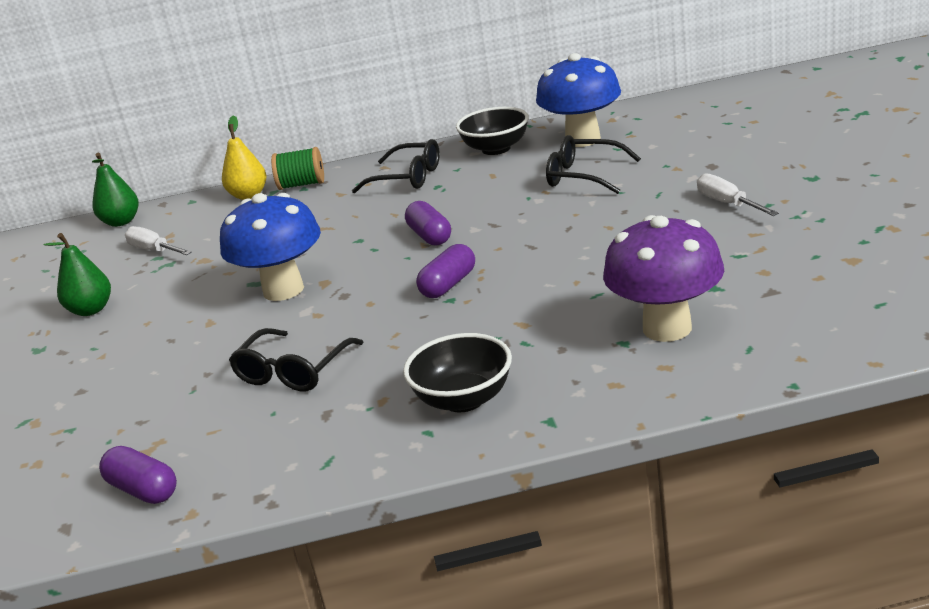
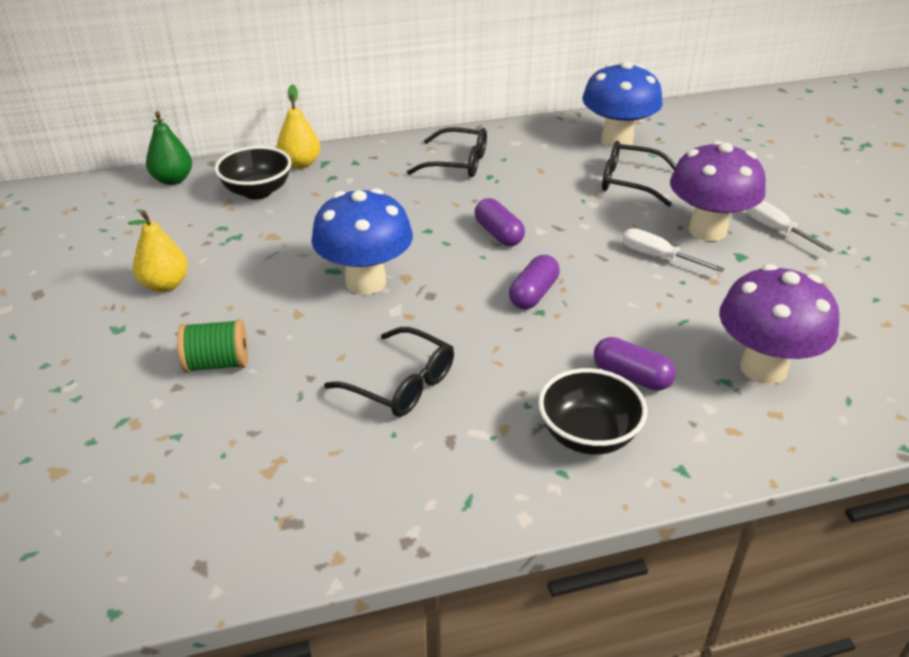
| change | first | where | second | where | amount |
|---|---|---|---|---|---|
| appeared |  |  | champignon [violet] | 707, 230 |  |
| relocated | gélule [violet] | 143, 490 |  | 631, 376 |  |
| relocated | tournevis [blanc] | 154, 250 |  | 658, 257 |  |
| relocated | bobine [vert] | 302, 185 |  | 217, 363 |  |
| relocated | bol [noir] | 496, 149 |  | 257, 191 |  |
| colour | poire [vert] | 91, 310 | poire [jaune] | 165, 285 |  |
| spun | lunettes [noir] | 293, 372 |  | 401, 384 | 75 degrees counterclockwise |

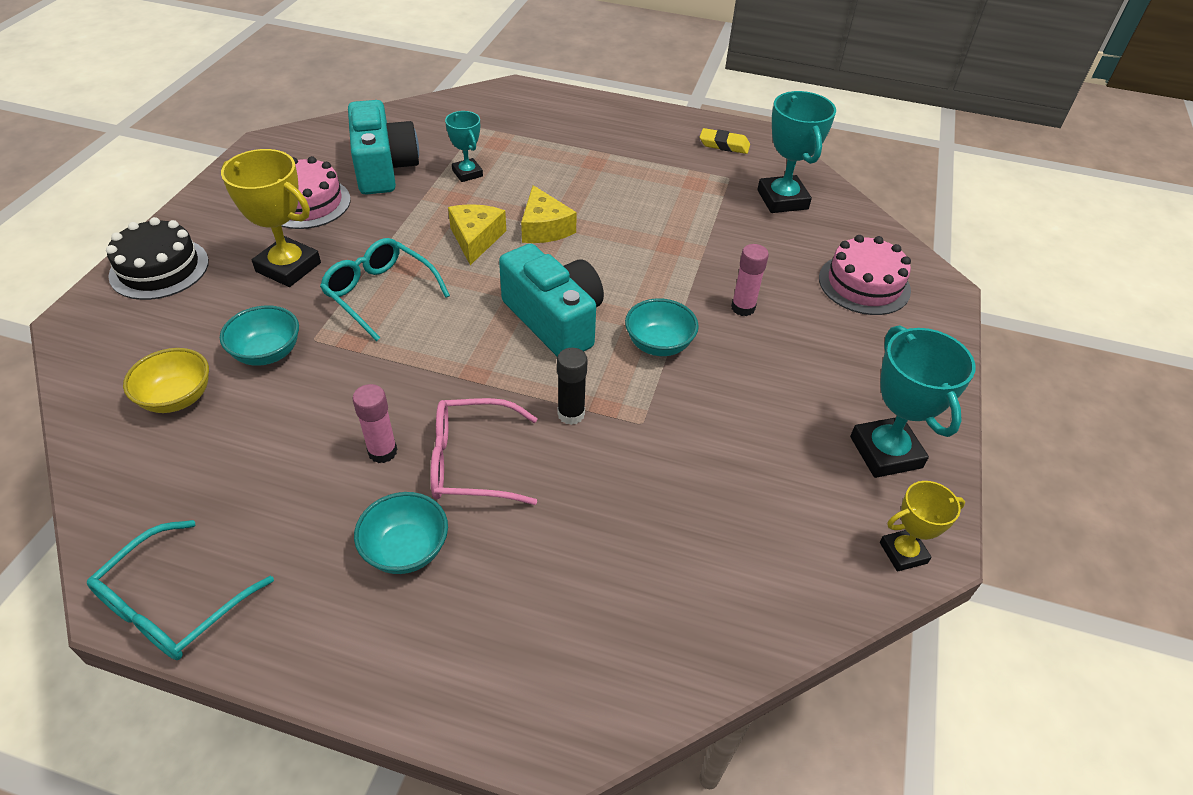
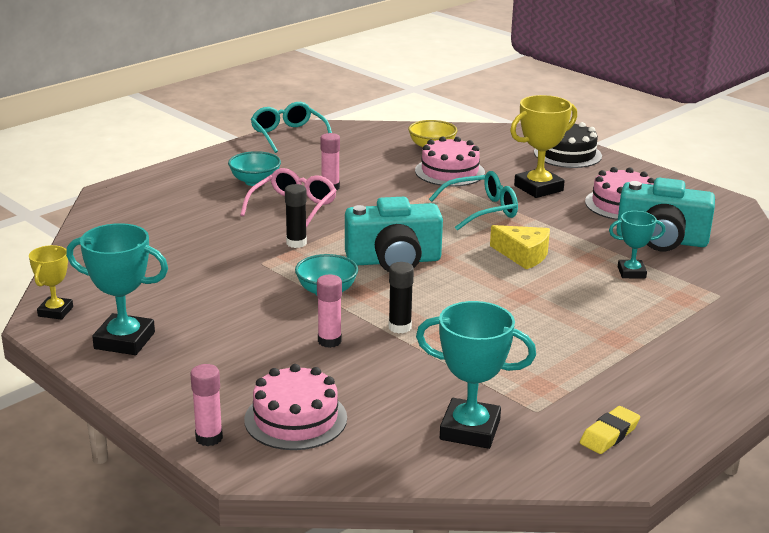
| change | first | where | second | where | amount |
|---|---|---|---|---|---|
| missing | fromage [jaune] | 544, 228 |  |  |  |
| appeared |  |  | bâton de colle [rose] | 209, 438 |  |
| appeared |  |  | bâton de colle [noir] | 400, 327 |  |
| exchanged | bol [turquoise] | 267, 353 | gâteau [rose] | 449, 172 |  |

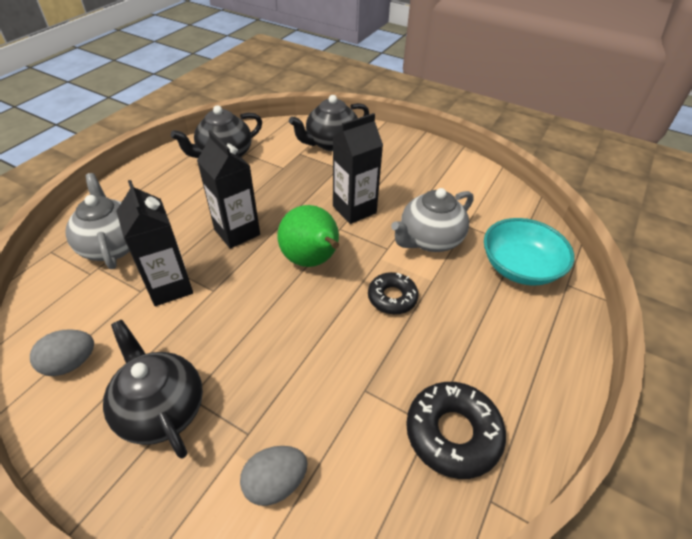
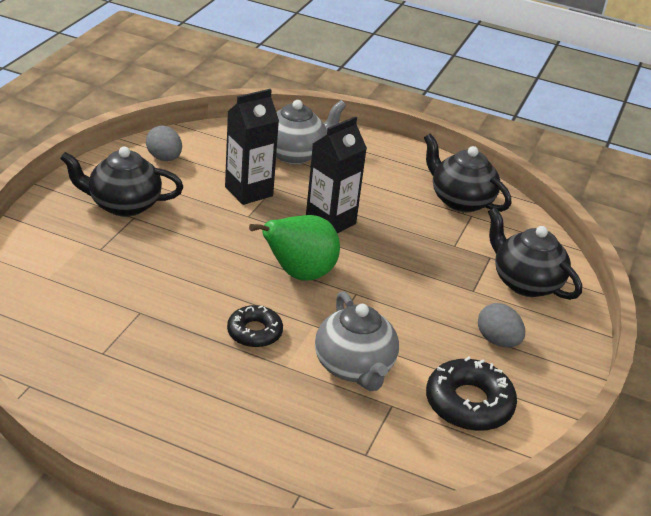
| change | first | where | second | where | amount |
|---|---|---|---|---|---|
| missing | brique de lait [noir] | 354, 209 |  |  |  |
| missing | bol [turquoise] | 520, 267 |  |  |  |
| relocated | œuf [gris] | 275, 483 |  | 497, 341 |  |
| relocated | beignet [noir] | 452, 433 |  | 469, 403 |  |
| spun | théière [noir] | 161, 409 |  | 123, 205 | 135 degrees counterclockwise |
| spun | théière [gris] | 429, 240 |  | 354, 367 | 150 degrees counterclockwise |

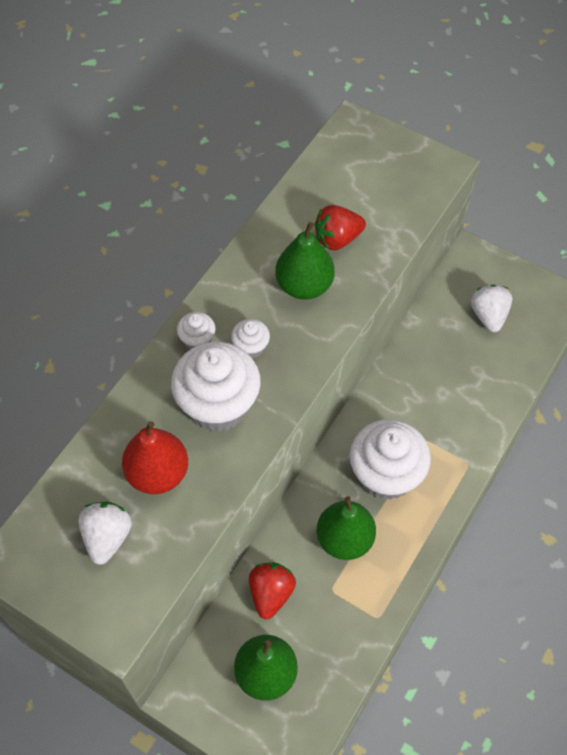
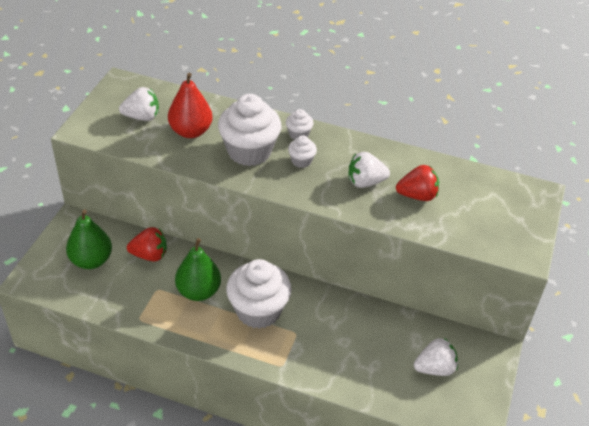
| change | first | where | second | where | amount |
|---|---|---|---|---|---|
| exchanged | poire [vert] | 304, 285 | fraise [blanc] | 365, 182 |  |
| spun | fraise [rouge] | 337, 239 |  | 417, 195 | 120 degrees clockwise |

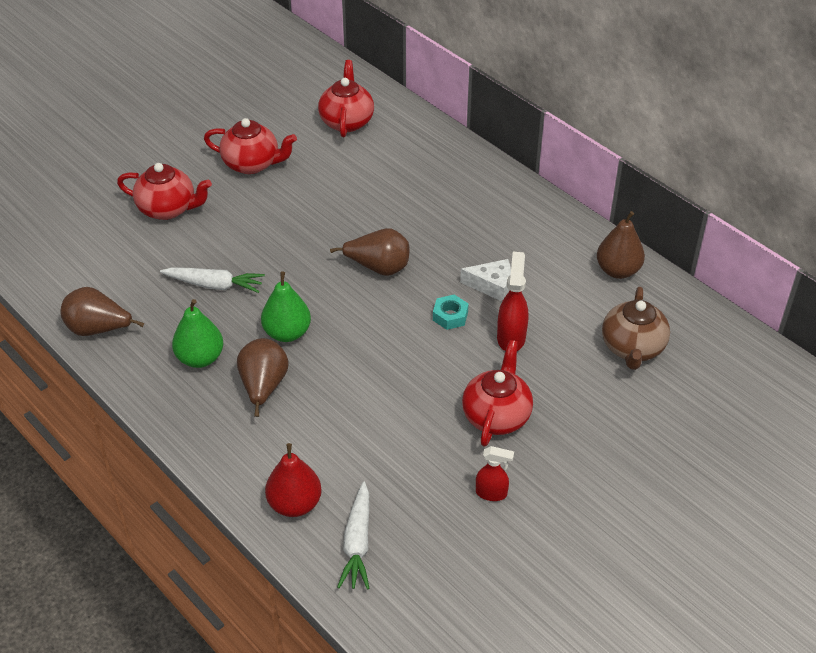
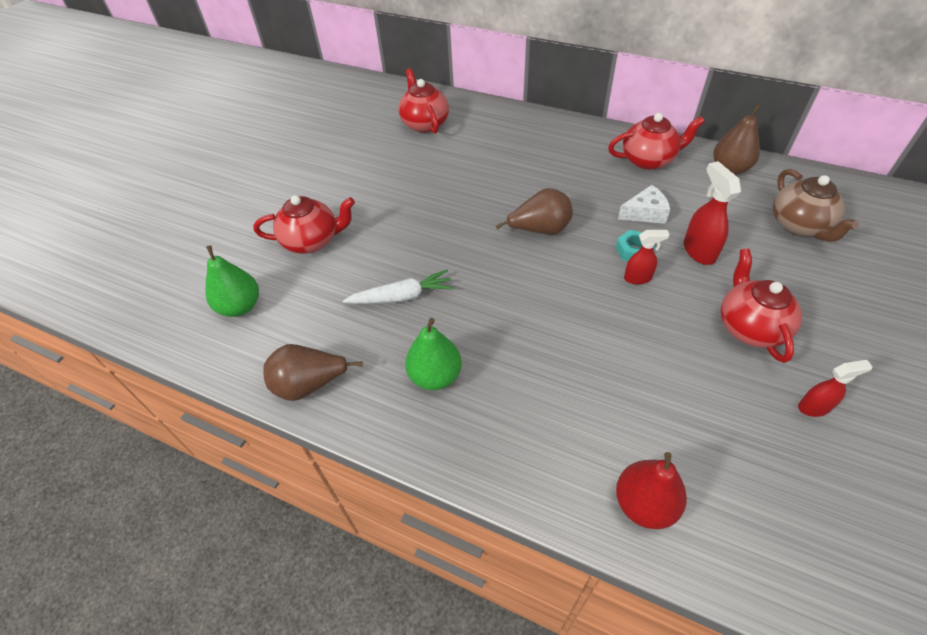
| change | first | where | second | where | amount |
|---|---|---|---|---|---|
| missing | poire [marron] | 263, 387 |  |  |  |
| missing | carotte [blanc] | 357, 543 |  |  |  |
| appeared |  |  | vaporisateur [rouge] | 638, 278 |  |
| relocated | théière [rouge] | 252, 164 |  | 648, 160 |  |
| relocated | poire [vert] | 287, 333 |  | 240, 306 |  |

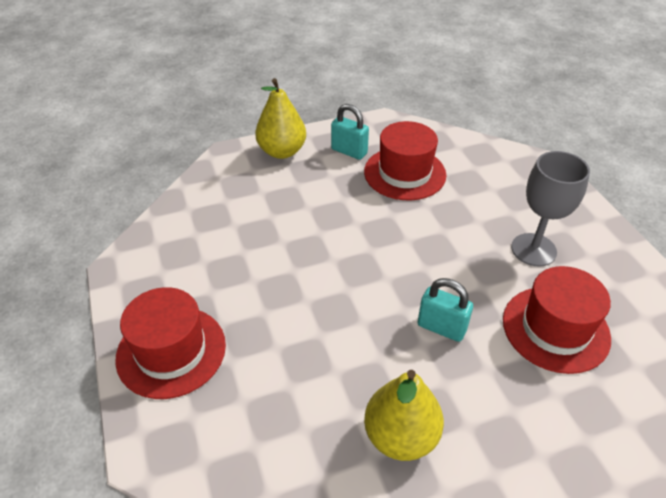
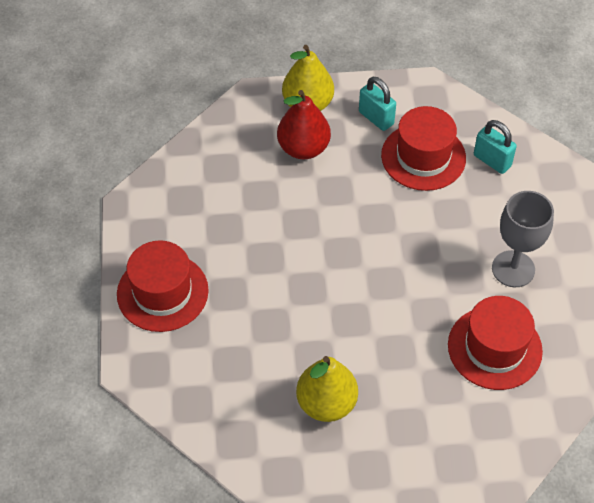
| change | first | where | second | where | amount |
|---|---|---|---|---|---|
| appeared |  |  | poire [rouge] | 303, 148 |  |
| relocated | cadenas [turquoise] | 441, 327 |  | 492, 161 |  |

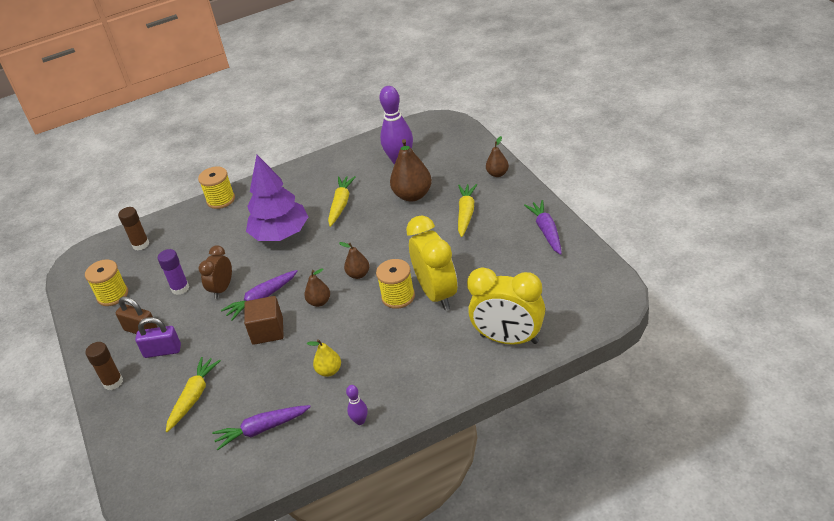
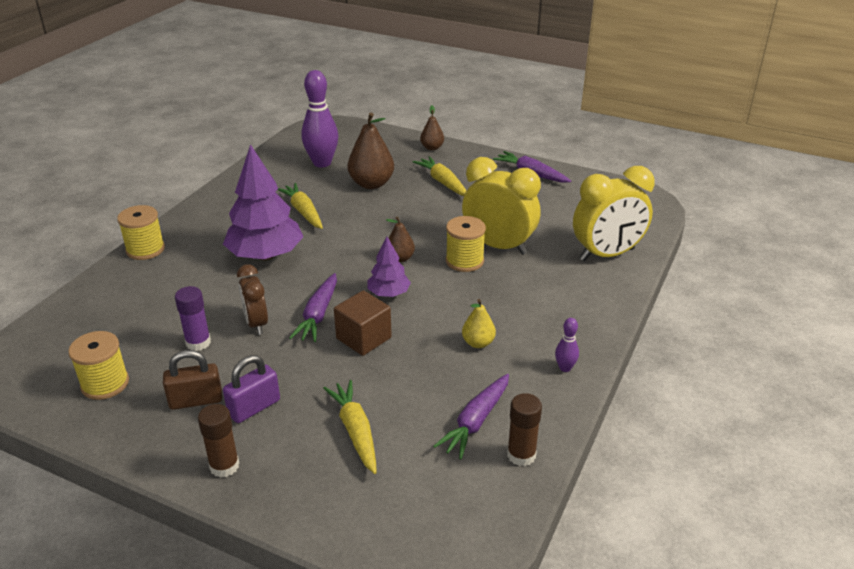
| change | first | where | second | where | amount |
|---|---|---|---|---|---|
| relocated | bâton de colle [marron] | 141, 244 |  | 521, 455 |  |
| exchanged | poire [marron] | 319, 302 | arbre [violet] | 389, 293 |  |

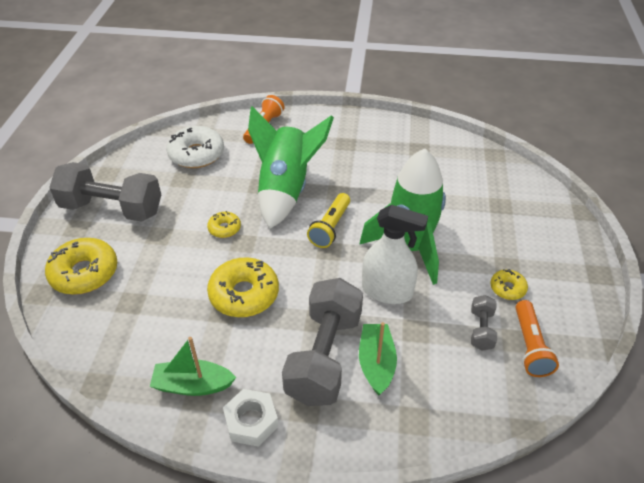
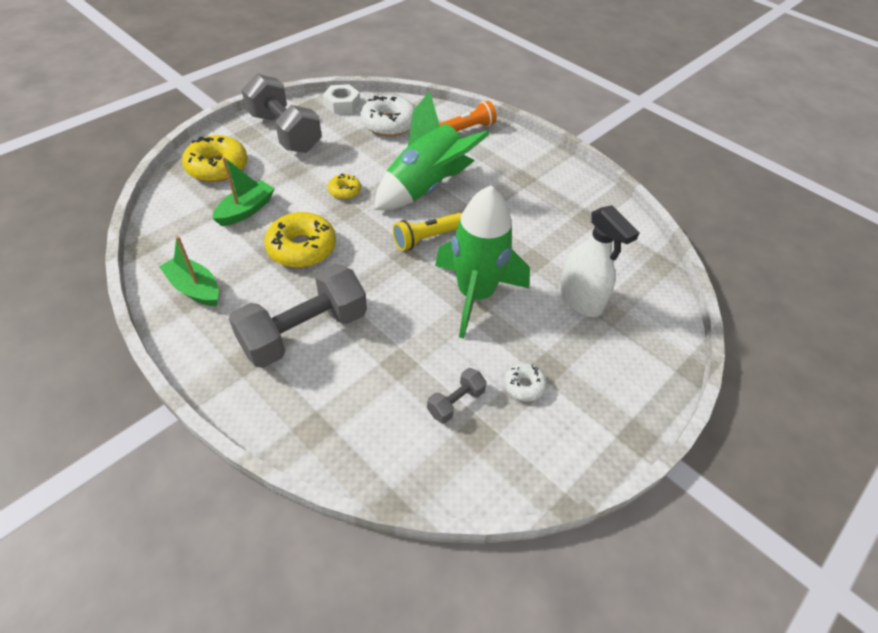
| change | first | where | second | where | amount |
|---|---|---|---|---|---|
| missing | lampe de poche [orange] | 530, 346 |  |  |  |
| relocated | écrou [blanc] | 251, 421 |  | 342, 104 |  |
| relocated | bateau [vert] | 376, 363 |  | 246, 210 |  |
| relocated | vaporisateur [blanc] | 387, 291 |  | 580, 300 |  |
| colour | beignet [jaune] | 507, 288 | beignet [blanc] | 524, 386 |  |

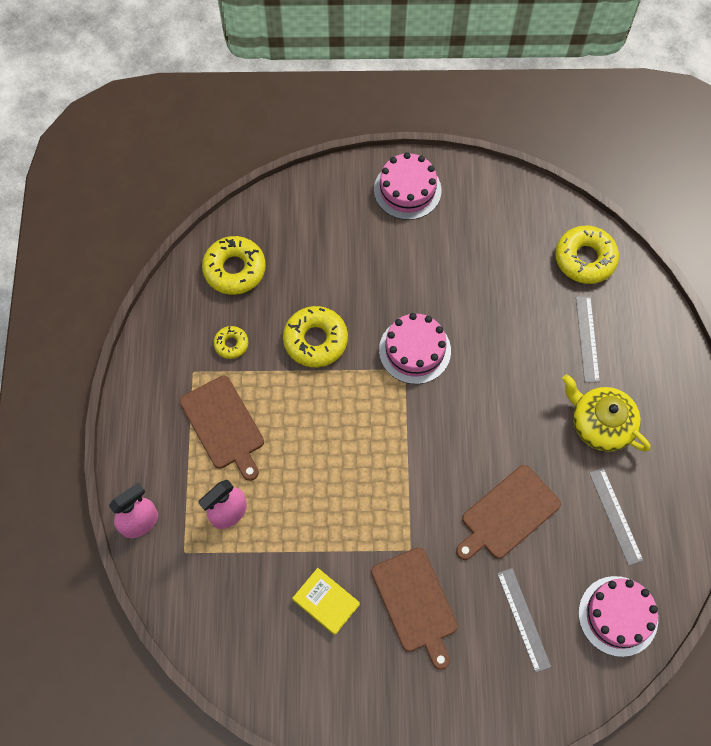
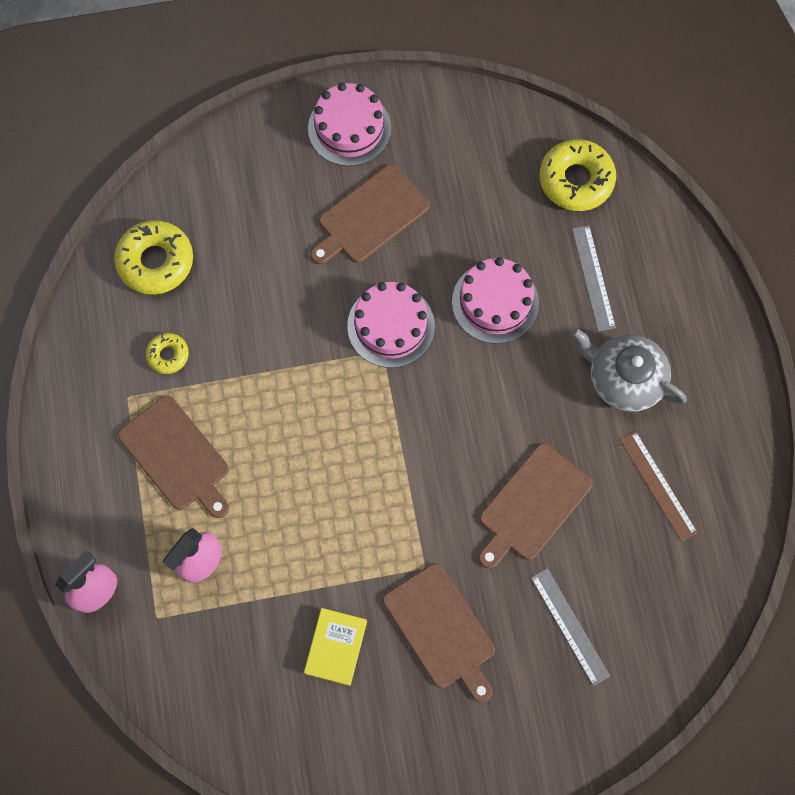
| change | first | where | second | where | amount |
|---|---|---|---|---|---|
| missing | beignet [jaune] | 315, 340 |  |  |  |
| appeared |  |  | planche à découper [marron] | 370, 216 |  |
| relocated | gâteau [rose] | 618, 616 |  | 495, 302 |  |
| colour | théière [jaune] | 600, 424 | théière [gris] | 624, 378 |  |
| colour | règle [gris] | 615, 516 | règle [marron] | 657, 485 |  |
| spun | livre [jaune] | 326, 602 |  | 336, 647 | 75 degrees clockwise |

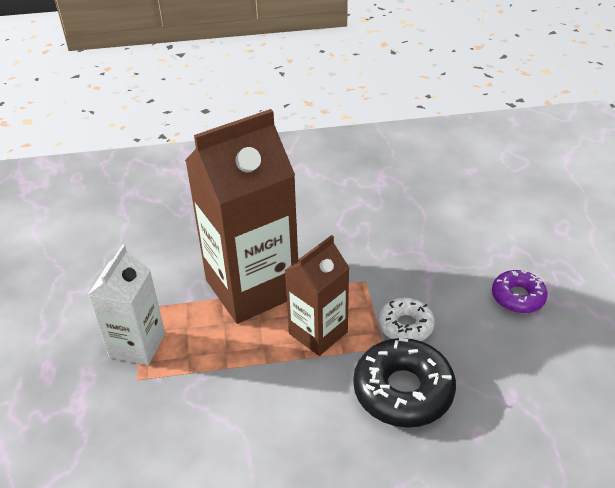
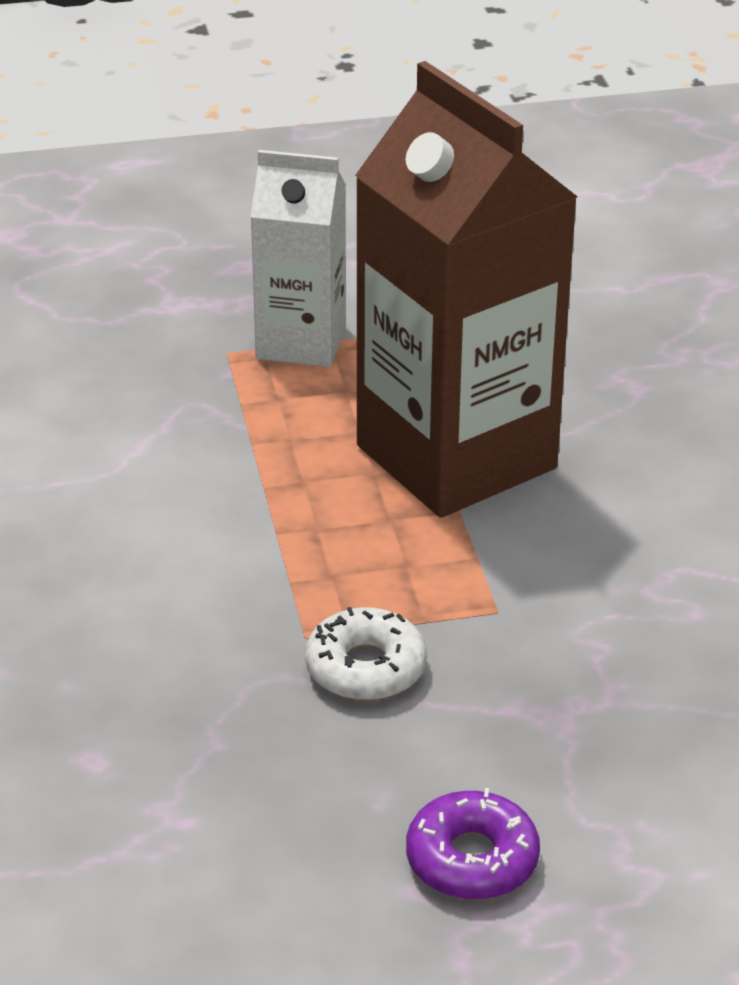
| change | first | where | second | where | amount |
|---|---|---|---|---|---|
| missing | brique de lait [marron] | 318, 333 |  |  |  |
| missing | beignet [noir] | 403, 391 |  |  |  |

